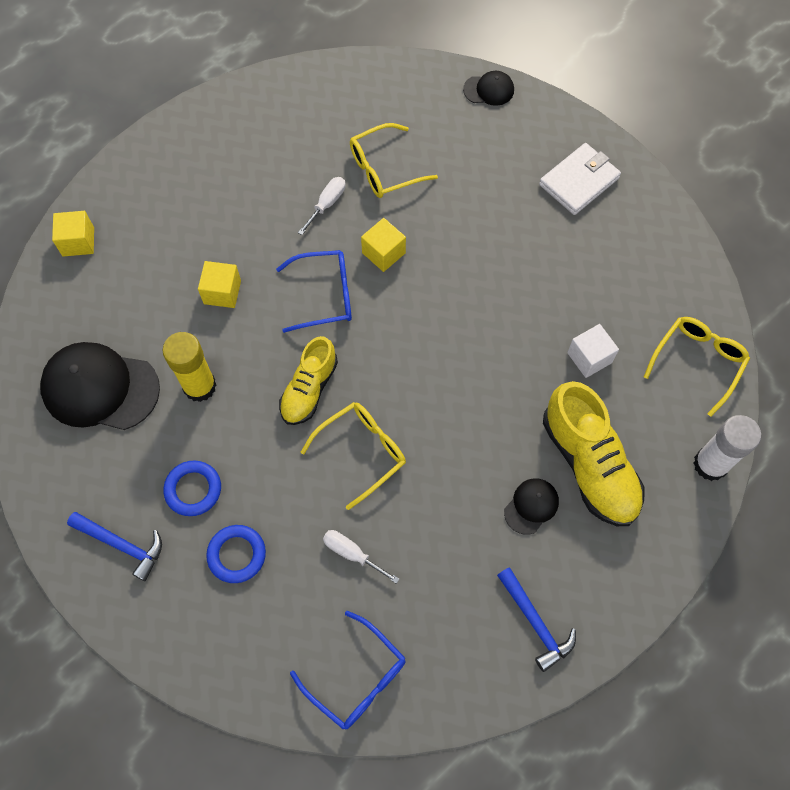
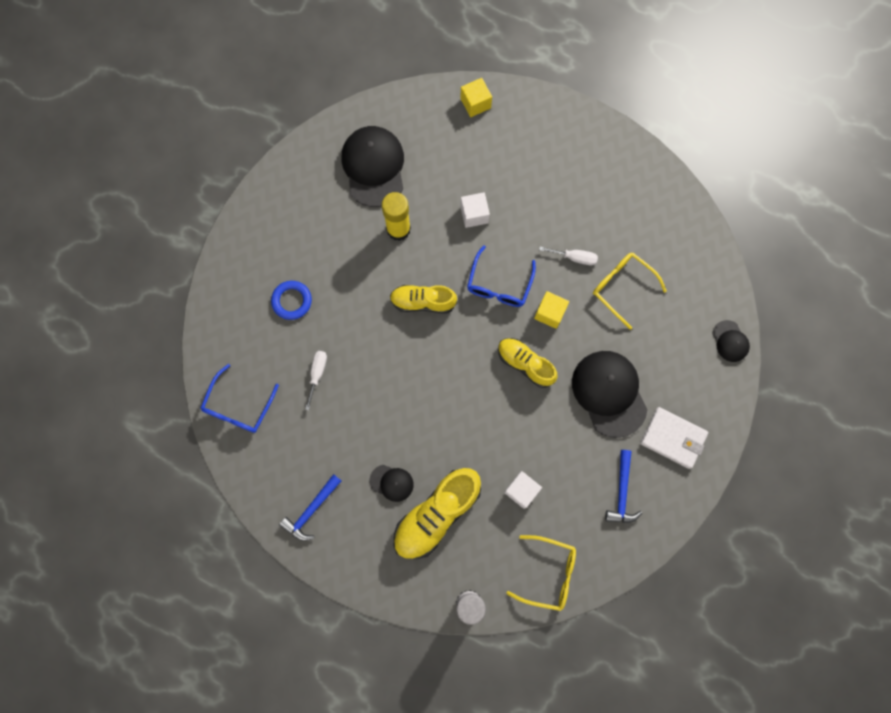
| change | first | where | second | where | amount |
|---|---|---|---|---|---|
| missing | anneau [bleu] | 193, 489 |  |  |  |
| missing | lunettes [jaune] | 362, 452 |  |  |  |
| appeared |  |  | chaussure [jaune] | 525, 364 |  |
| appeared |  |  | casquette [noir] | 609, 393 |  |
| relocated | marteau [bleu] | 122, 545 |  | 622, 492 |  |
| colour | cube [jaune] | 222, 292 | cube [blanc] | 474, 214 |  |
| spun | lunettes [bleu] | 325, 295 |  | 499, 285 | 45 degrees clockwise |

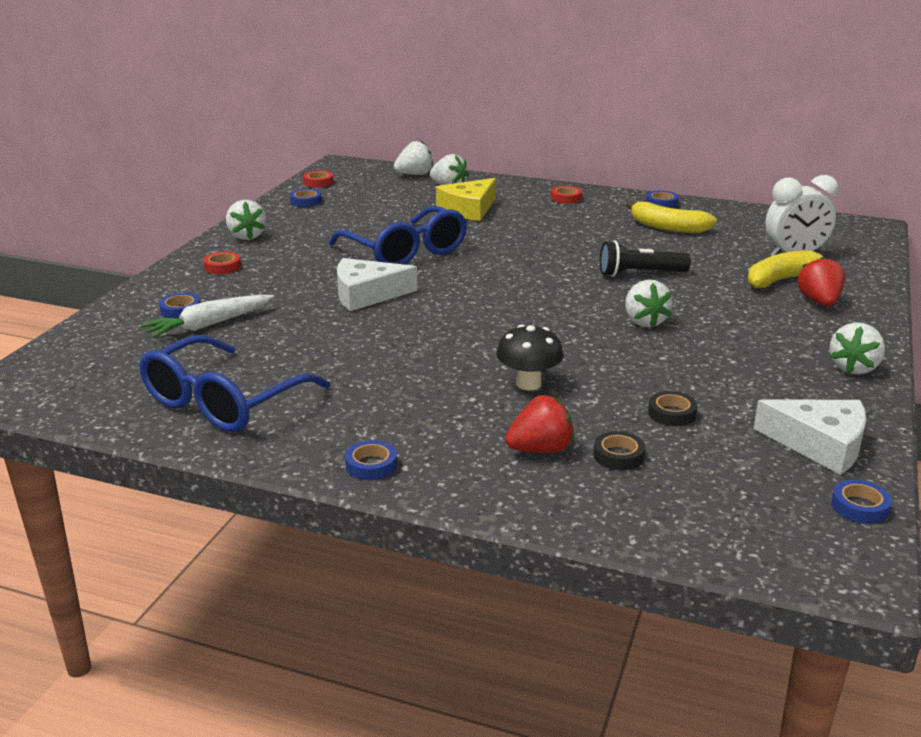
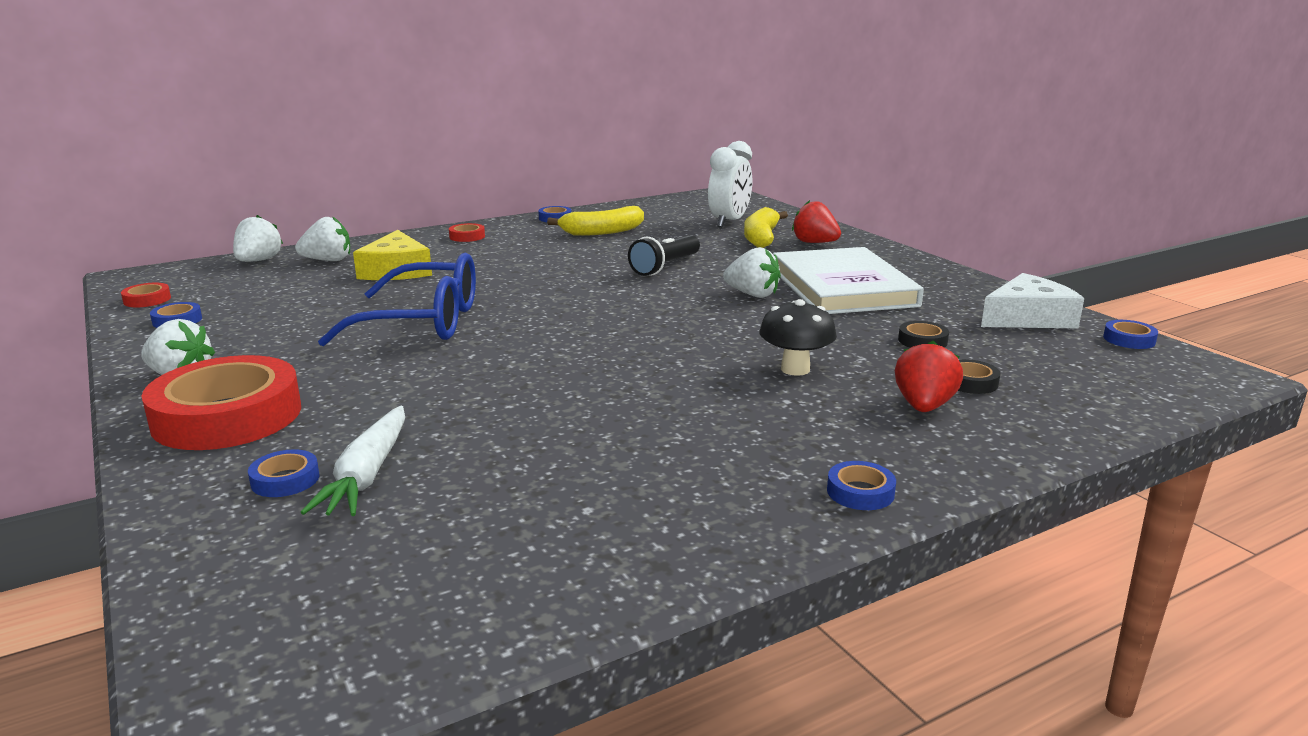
| change | first | where | second | where | amount |
|---|---|---|---|---|---|
| missing | lunettes [bleu] | 224, 401 |  |  |  |
| missing | fromage [blanc] | 366, 294 |  |  |  |
| missing | fraise [blanc] | 854, 368 |  |  |  |
| appeared |  |  | livre [blanc] | 843, 287 |  |
| size | ruban adhésif [rouge] | 222, 267 |  | 227, 416 | x2.45 |

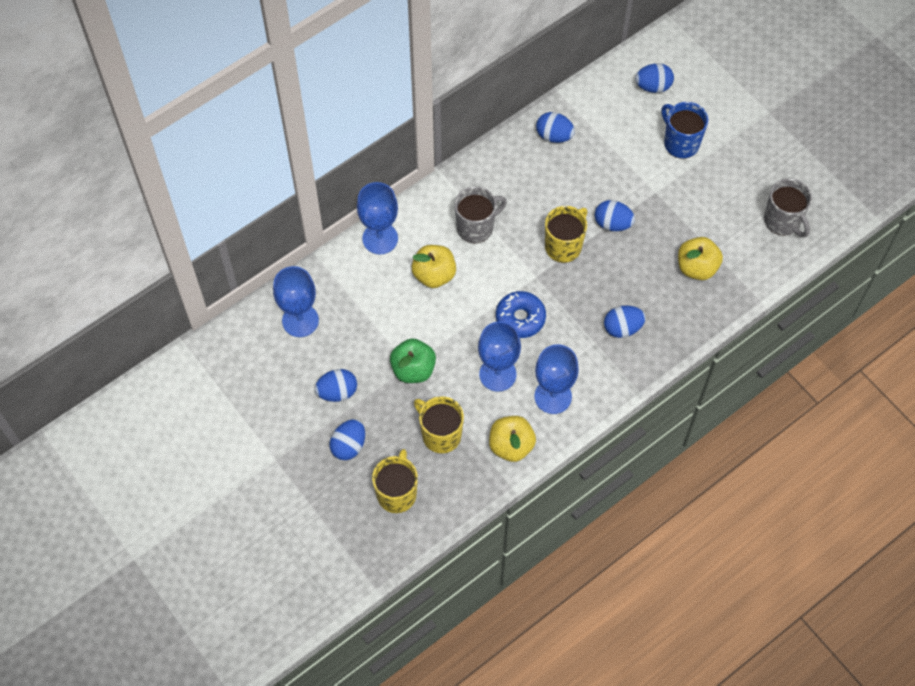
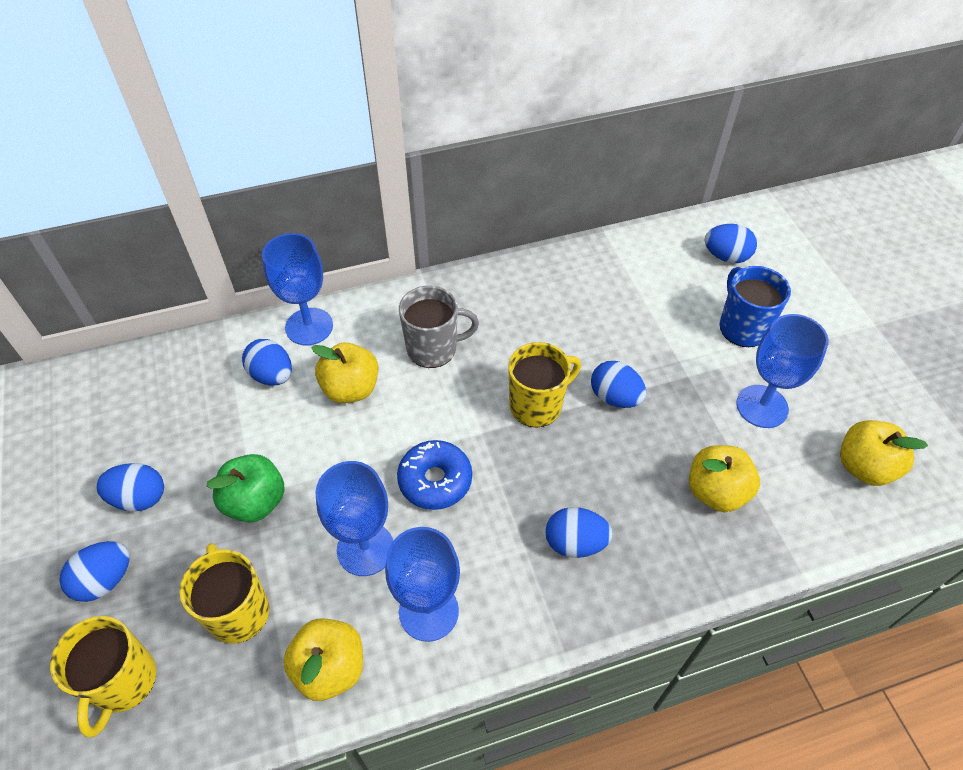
| change | first | where | second | where | amount |
|---|---|---|---|---|---|
| relocated | verre à pied [bleu] | 300, 320 |  | 762, 406 |  |
| relocated | œuf [bleu] | 554, 136 |  | 272, 375 |  |
| exchanged | tasse [gris] | 782, 221 | pomme [jaune] | 864, 467 |  |
| spun | tasse [jaune] | 397, 493 |  | 123, 682 | 150 degrees clockwise |

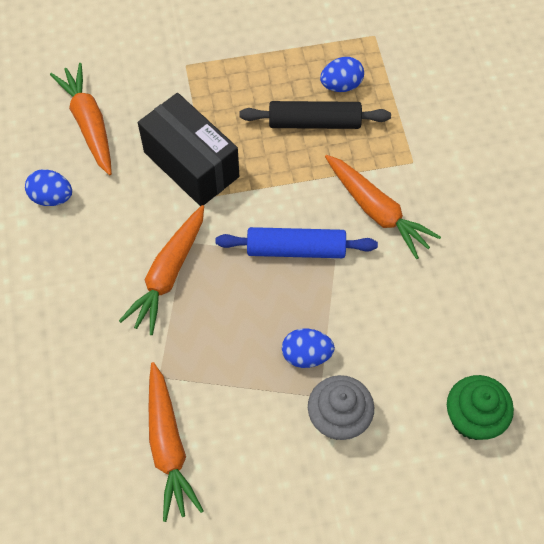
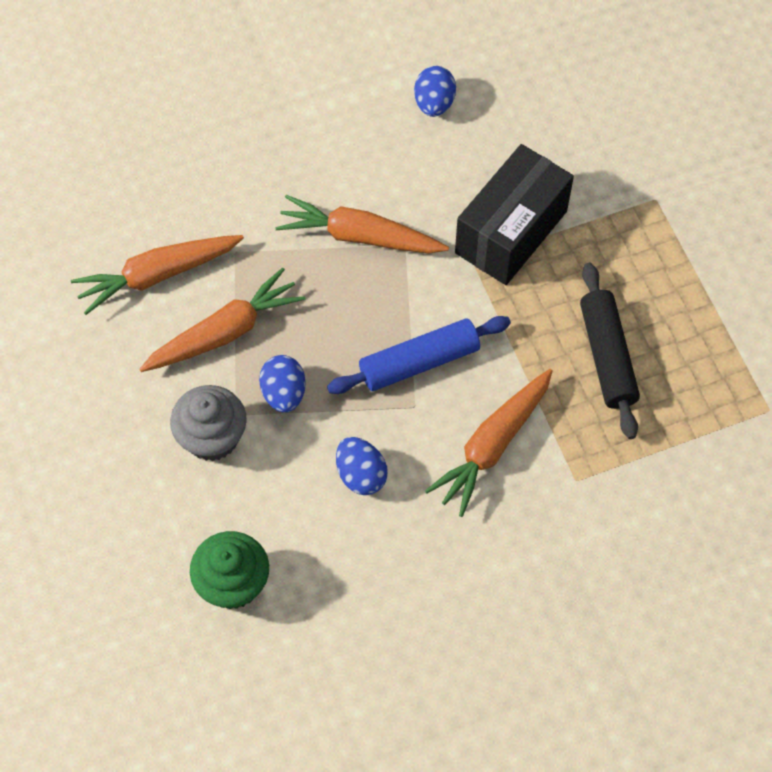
| change | first | where | second | where | amount |
|---|---|---|---|---|---|
| relocated | carotte [orange] | 89, 123 |  | 225, 332 |  |
| relocated | œuf [bleu] | 341, 85 |  | 361, 475 |  |
| spun | rouleau à pâtisserie [bleu] | 296, 249 |  | 419, 362 | 75 degrees clockwise |

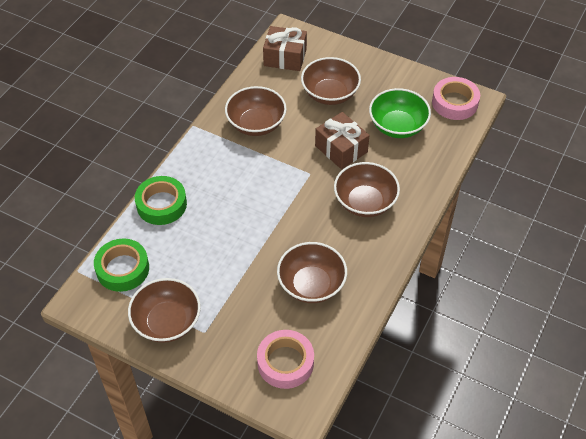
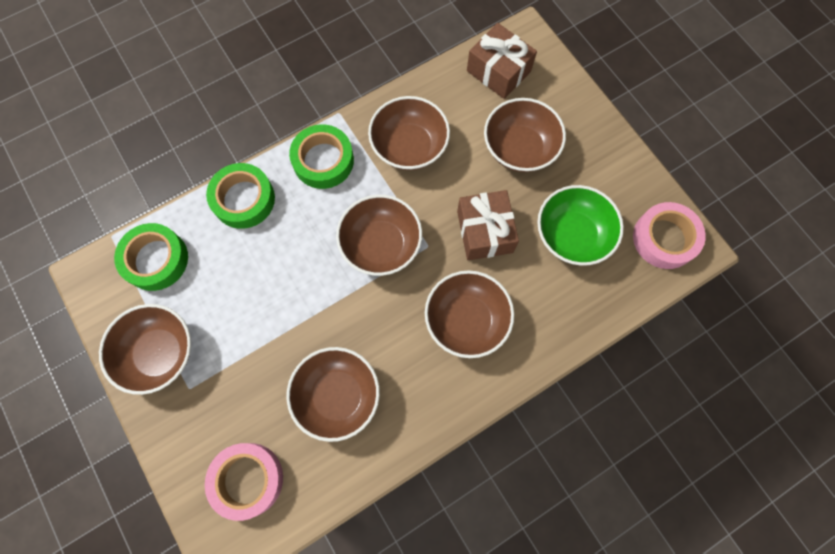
| change | first | where | second | where | amount |
|---|---|---|---|---|---|
| appeared |  |  | ruban adhésif [vert] | 323, 160 |  |
| appeared |  |  | bol [marron] | 381, 244 |  |

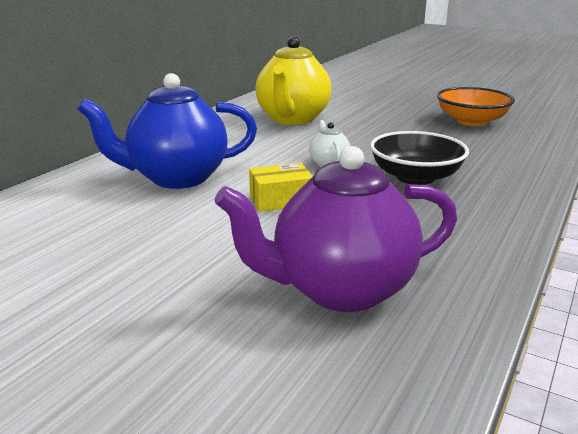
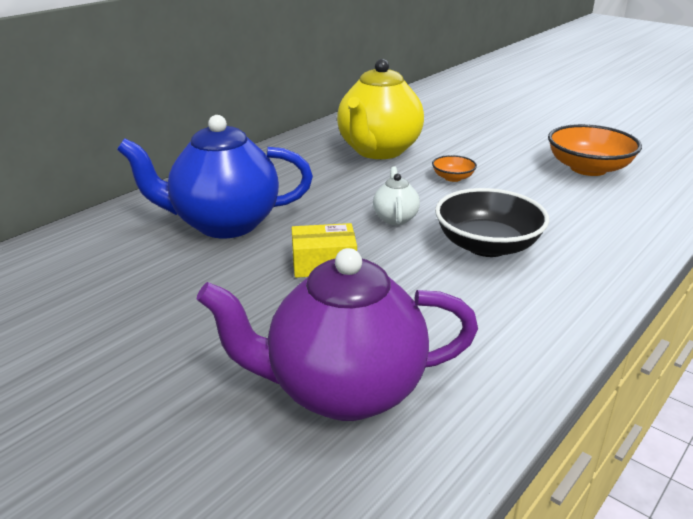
| change | first | where | second | where | amount |
|---|---|---|---|---|---|
| appeared |  |  | bol [orange] | 453, 178 |  |

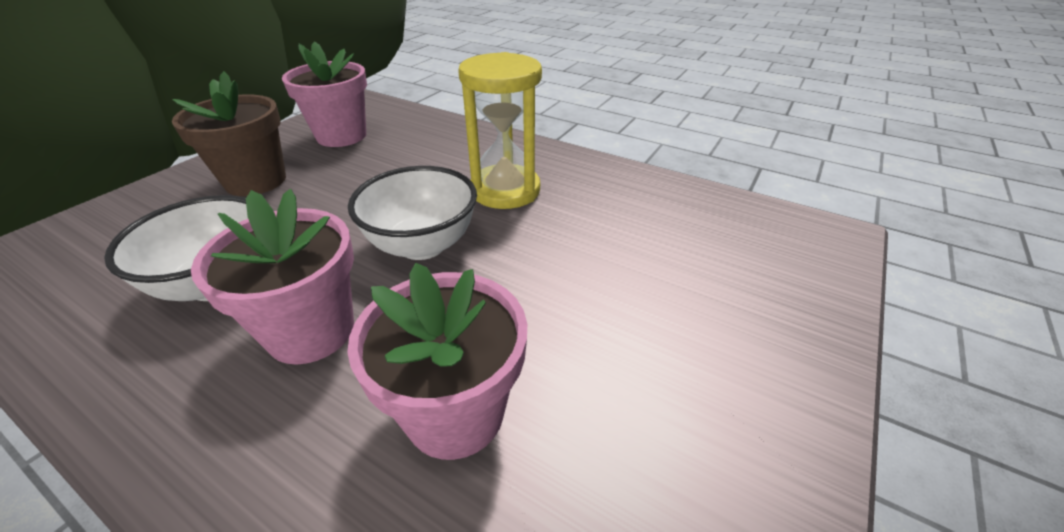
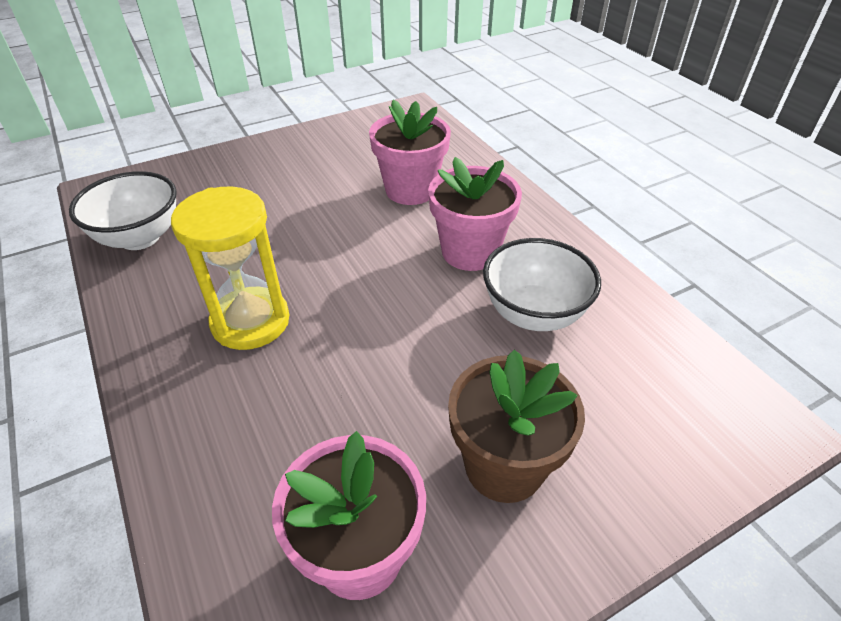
| change | first | where | second | where | amount |
|---|---|---|---|---|---|
| relocated | bol [blanc] | 422, 245 |  | 140, 238 |  |

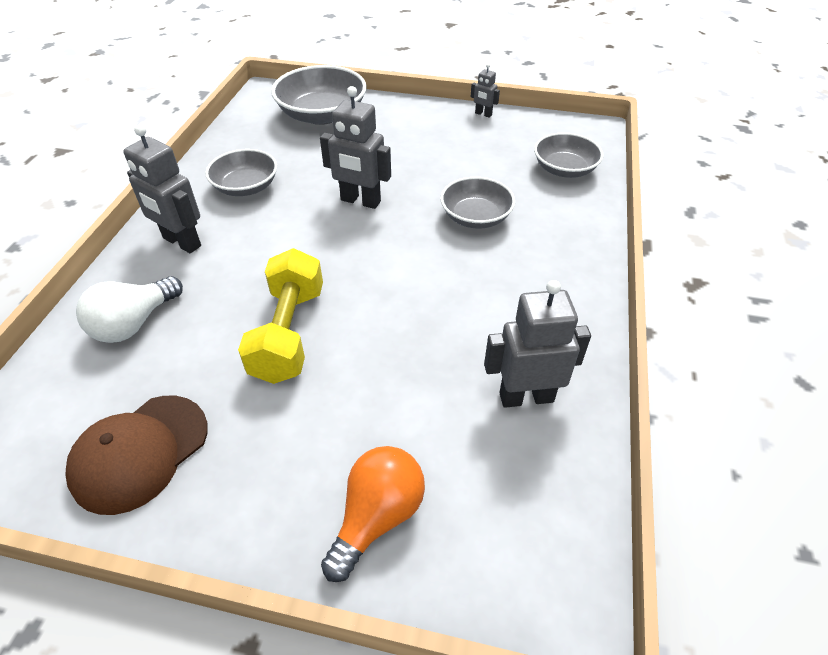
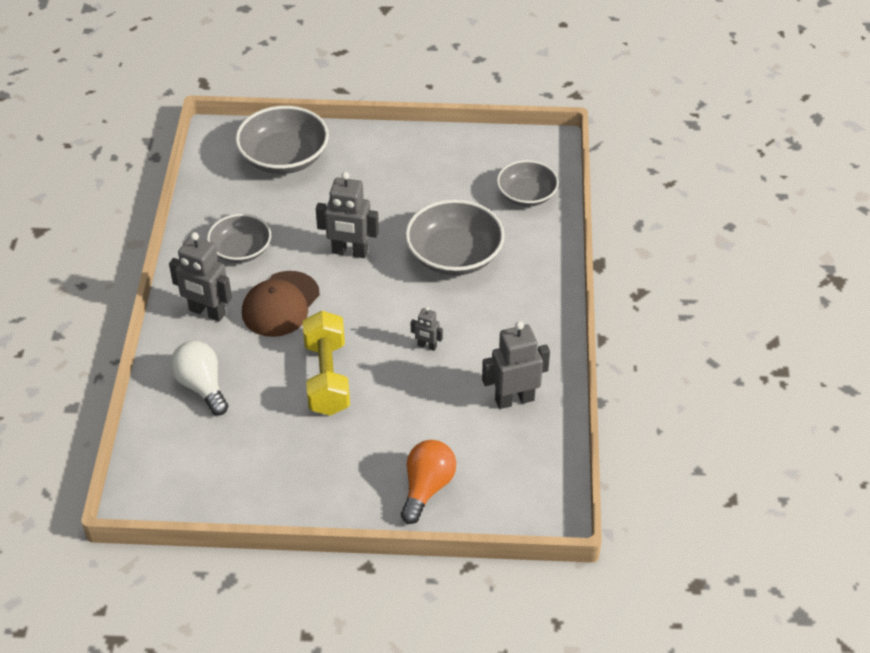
| change | first | where | second | where | amount |
|---|---|---|---|---|---|
| relocated | casquette [marron] | 140, 453 |  | 280, 304 |  |
| relocated | robot [gris] | 483, 114 |  | 427, 346 |  |
| spun | ampoule [blanc] | 134, 323 |  | 202, 386 | 120 degrees clockwise |
| size | bol [gris] | 475, 217 |  | 454, 255 | x1.53 |

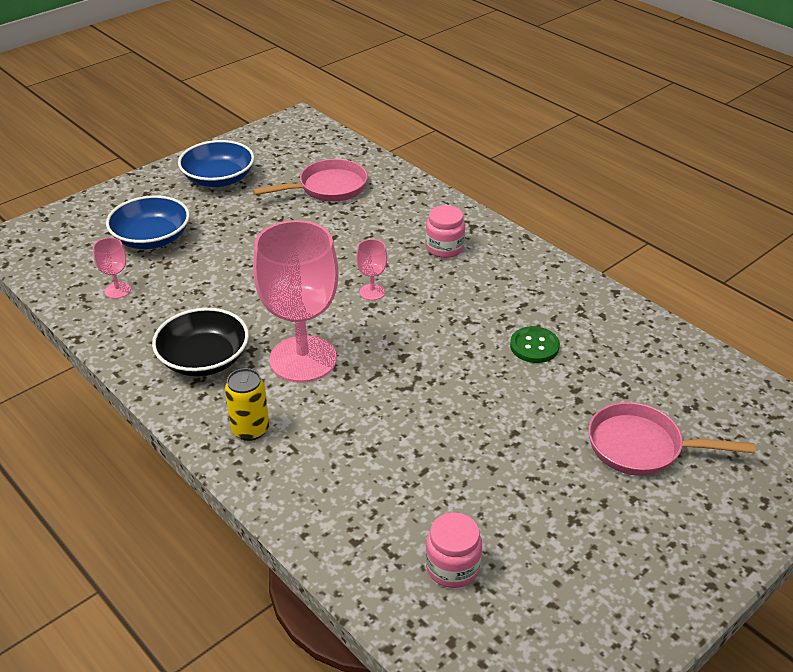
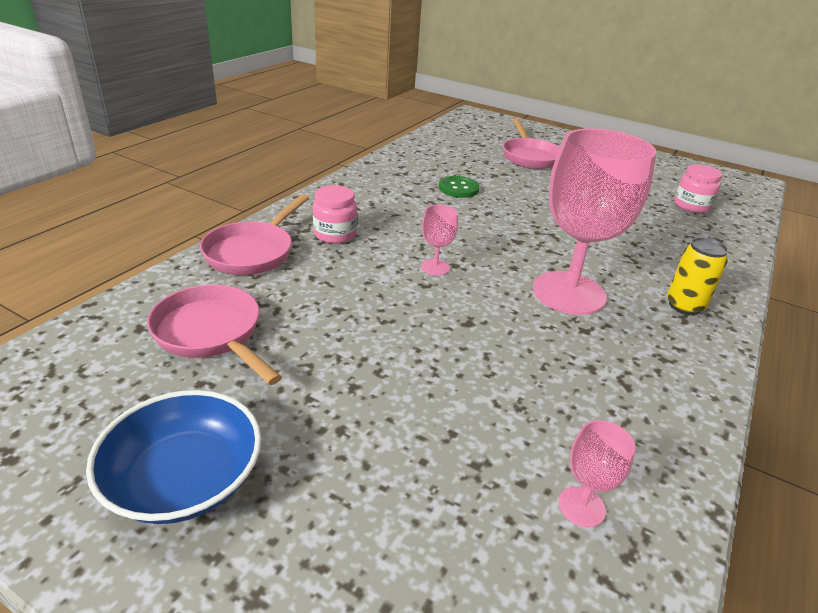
| change | first | where | second | where | amount |
|---|---|---|---|---|---|
| missing | bol [bleu] | 151, 238 |  |  |  |
| missing | bol [noir] | 204, 359 |  |  |  |
| appeared |  |  | poêle [rose] | 253, 252 |  |

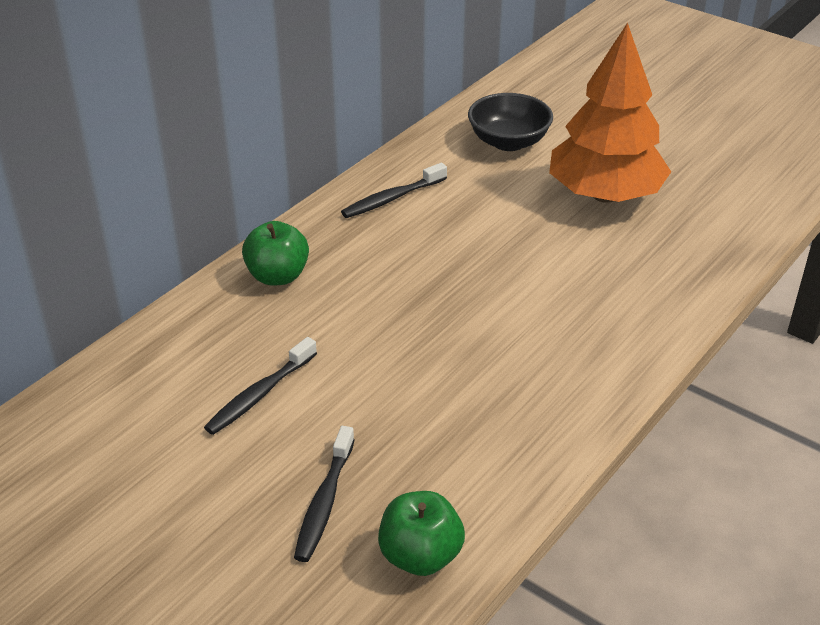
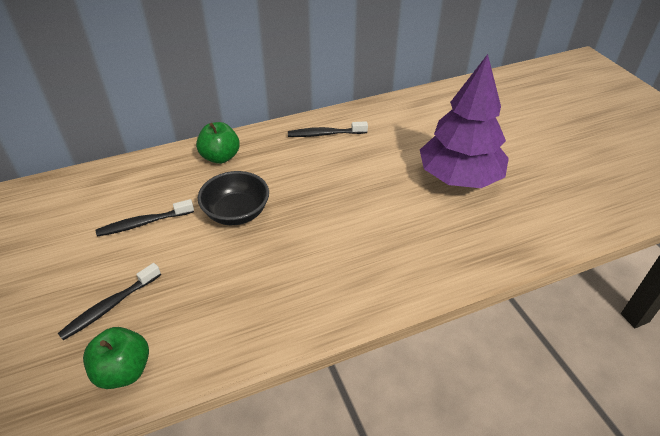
| change | first | where | second | where | amount |
|---|---|---|---|---|---|
| relocated | bol [noir] | 508, 142 |  | 236, 213 |  |
| colour | arbre [orange] | 604, 195 | arbre [violet] | 459, 177 |  |

